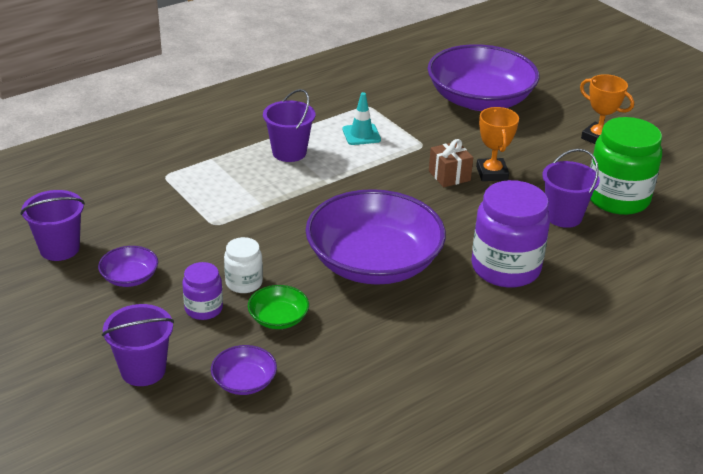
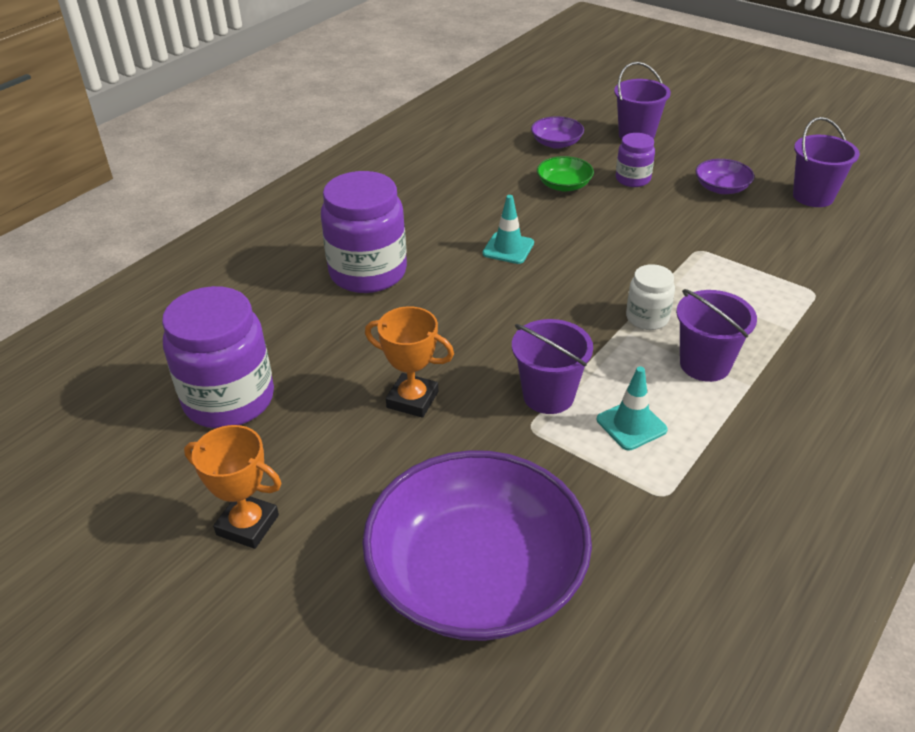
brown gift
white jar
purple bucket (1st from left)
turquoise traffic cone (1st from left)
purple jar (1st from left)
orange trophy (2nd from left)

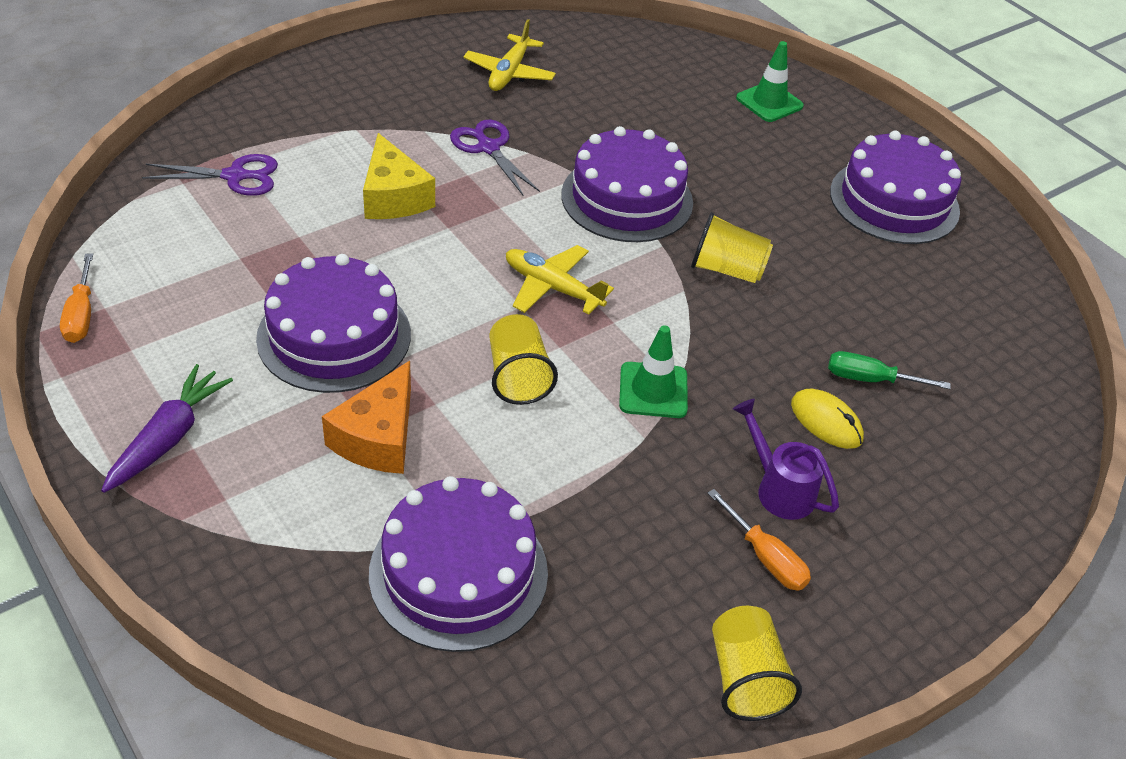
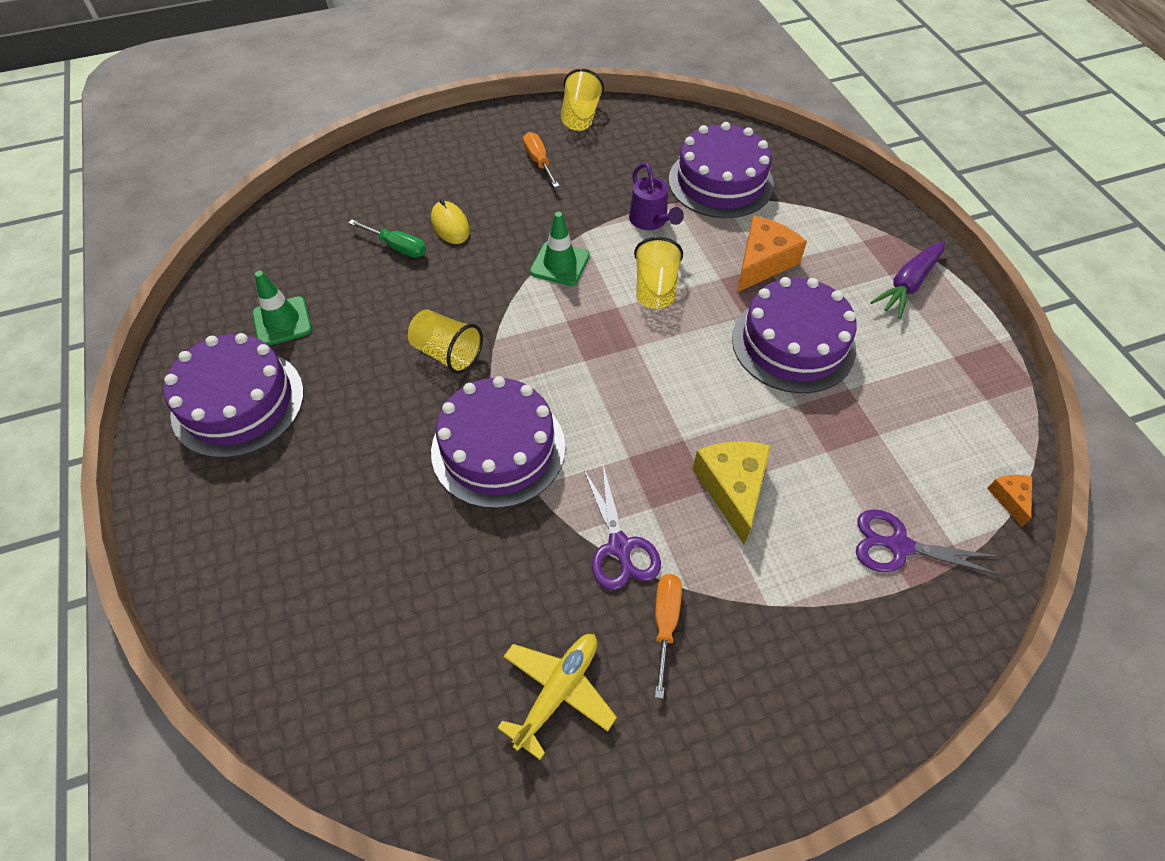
yellow plane (2nd from left in the first image)
orange cheese (2nd from left)
orange screwdriver (2nd from left)
purple watering can
green traffic cone (1st from left)

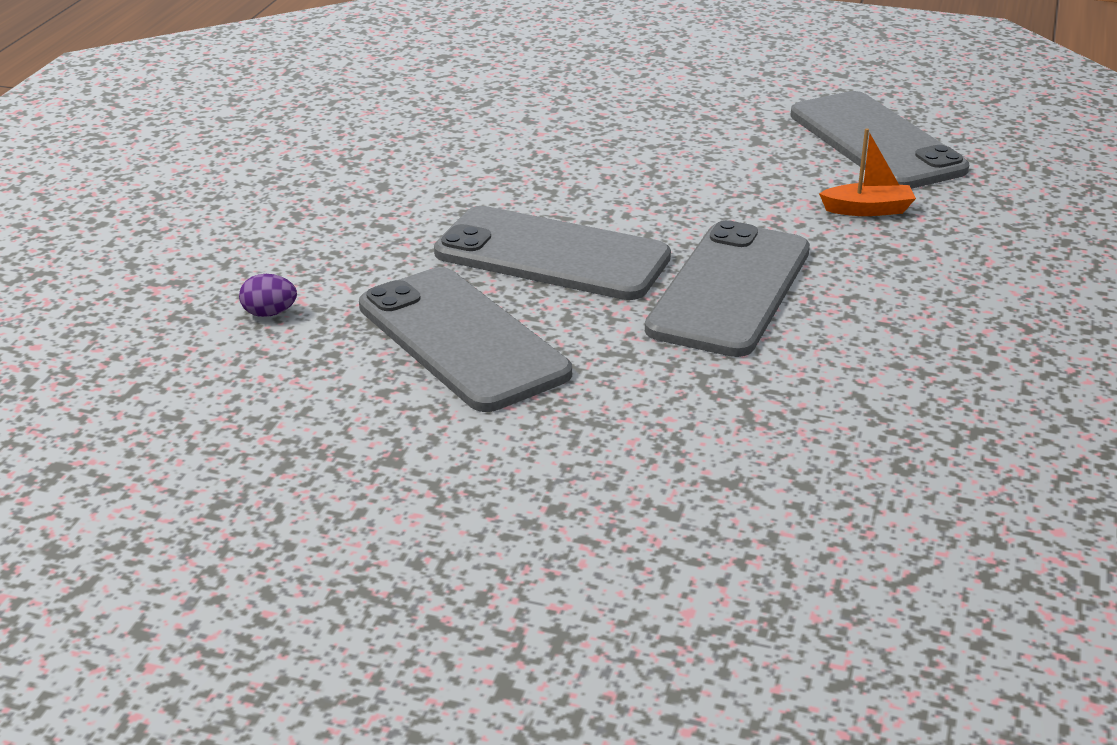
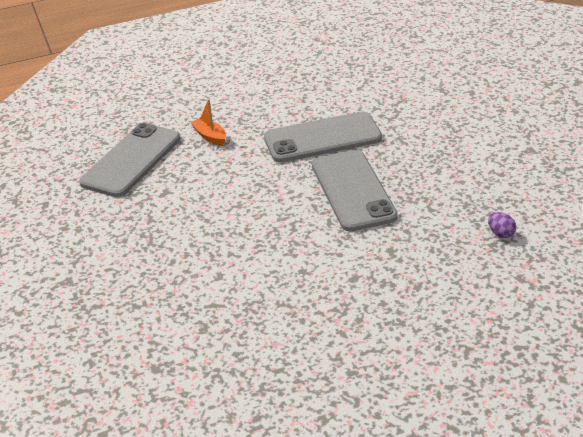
grey phone (1st from left in the first image)

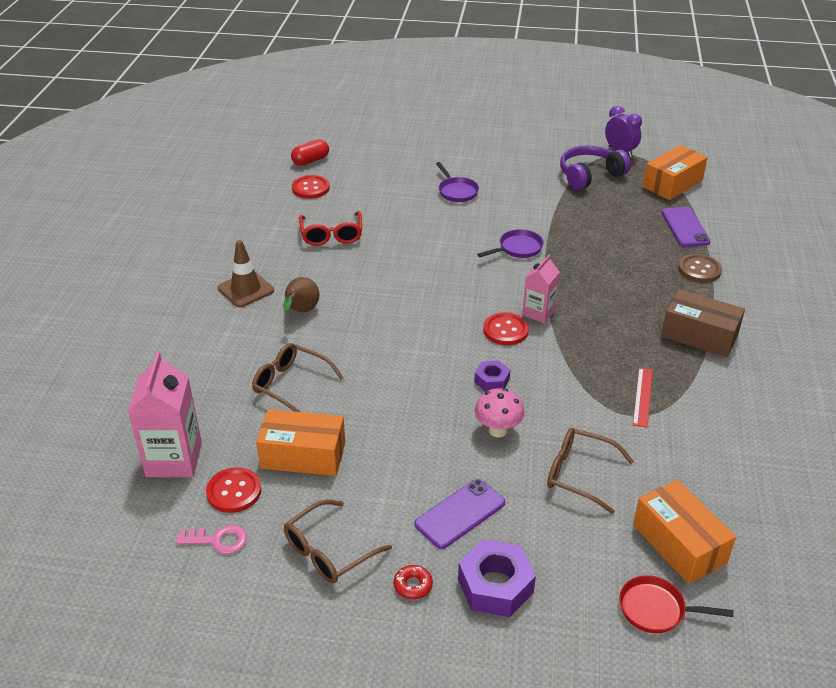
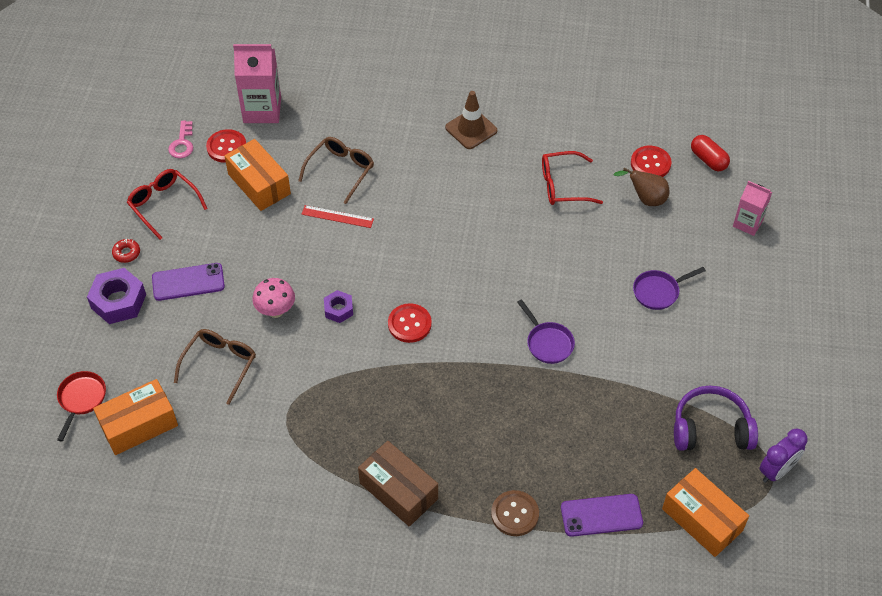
brown pear
pink carton (2nd from left)
red ruler
red glasses (1st from left)
orange box (2nd from left)
purple phone (1st from left)
purple headphones
brown box

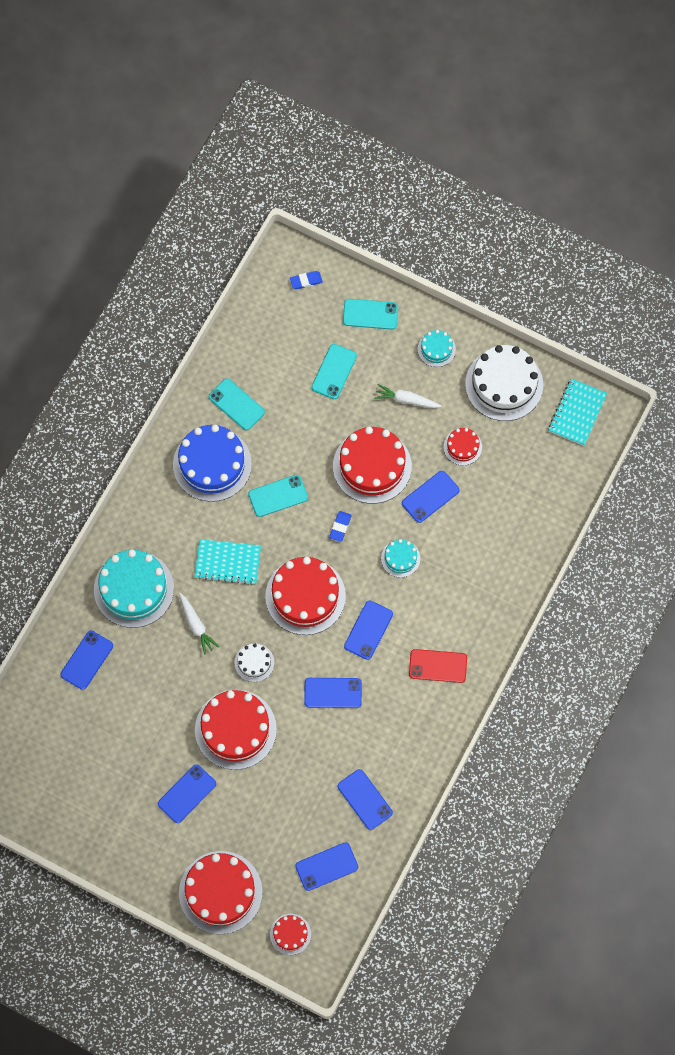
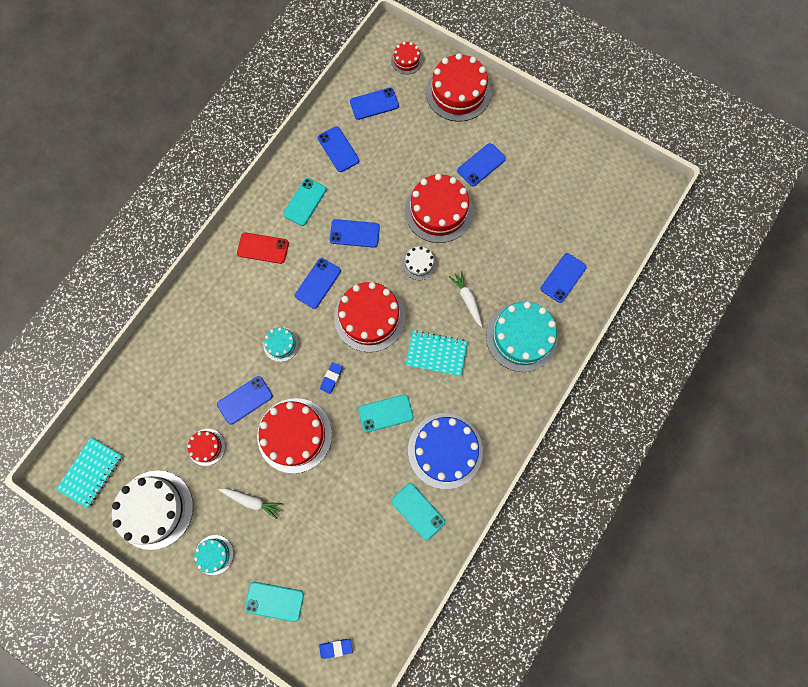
turquoise phone (2nd from left)

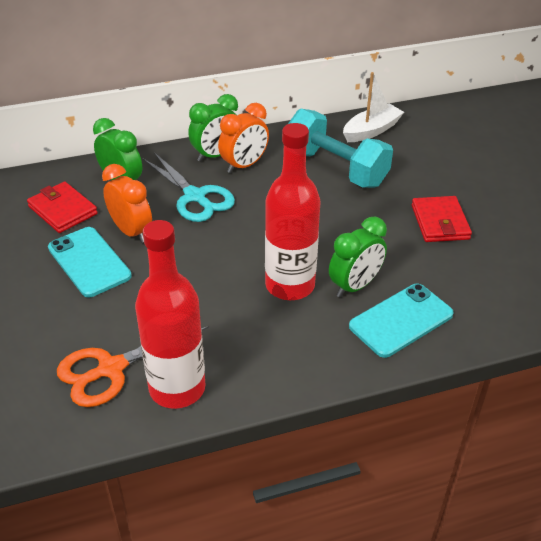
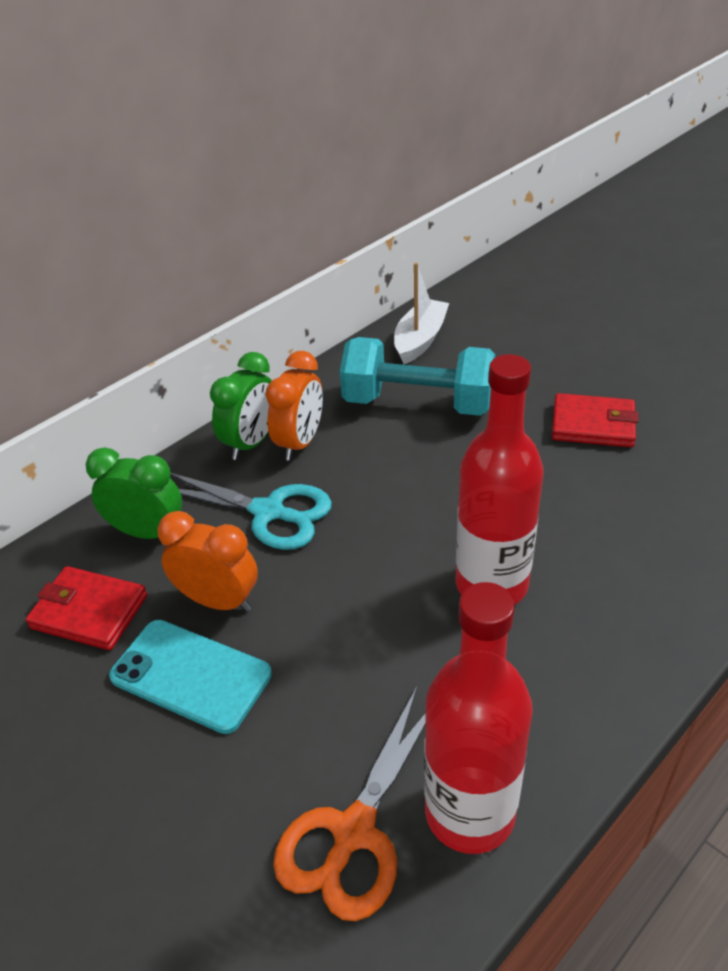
green clock (3rd from left in the first image)
turquoise phone (2nd from left in the first image)
red wallet (2nd from left)

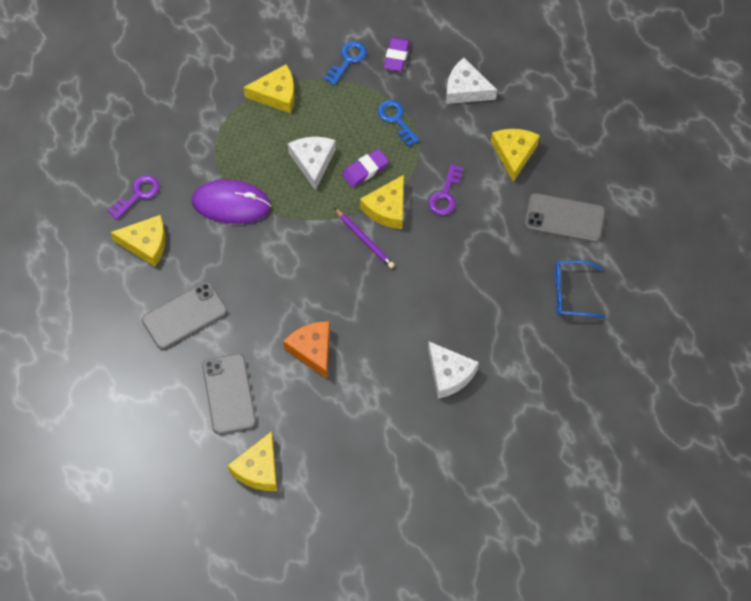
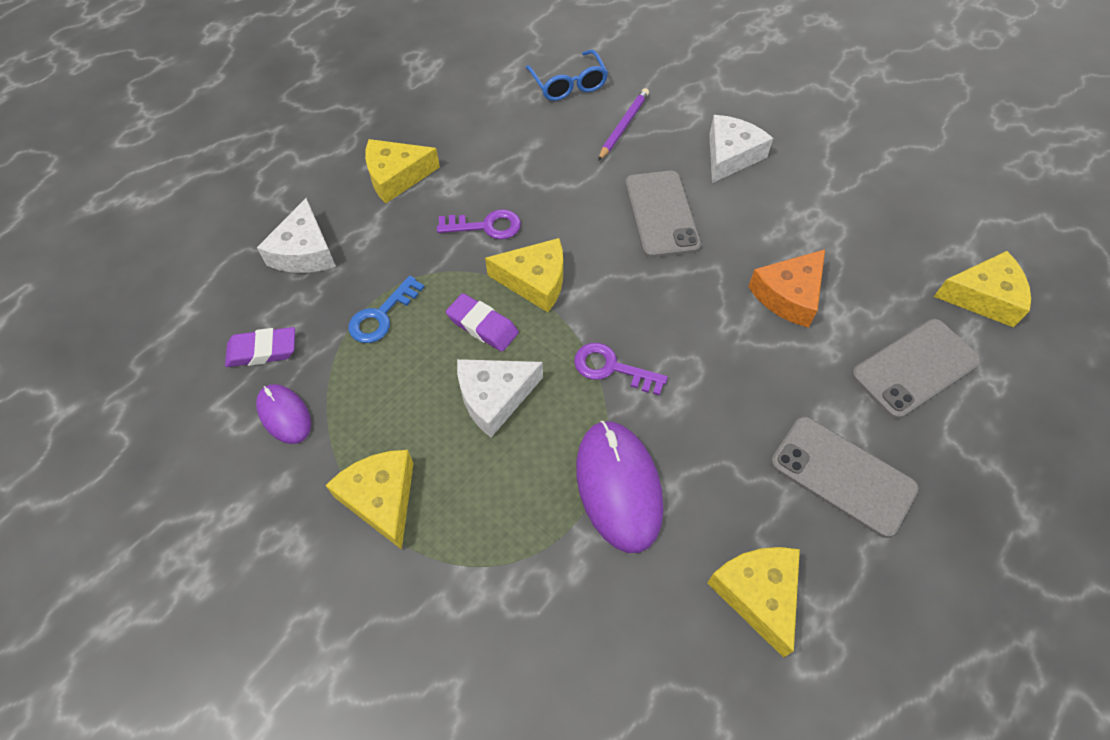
purple key (2nd from left)
purple pencil
grey phone (1st from left)
purple mouse (1st from left)

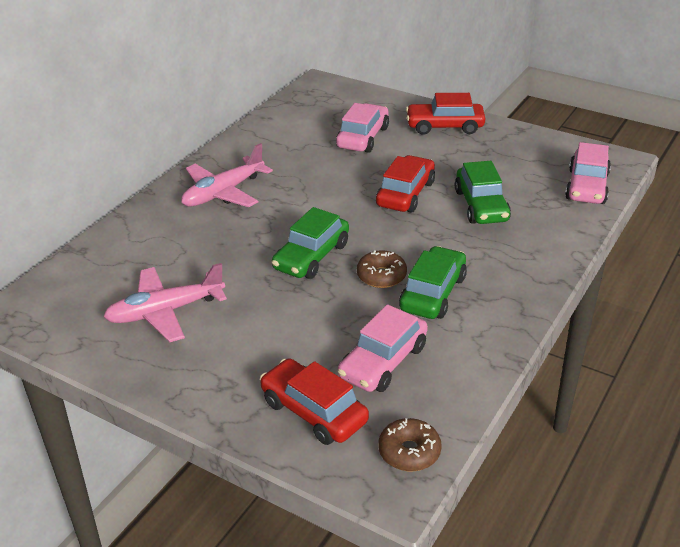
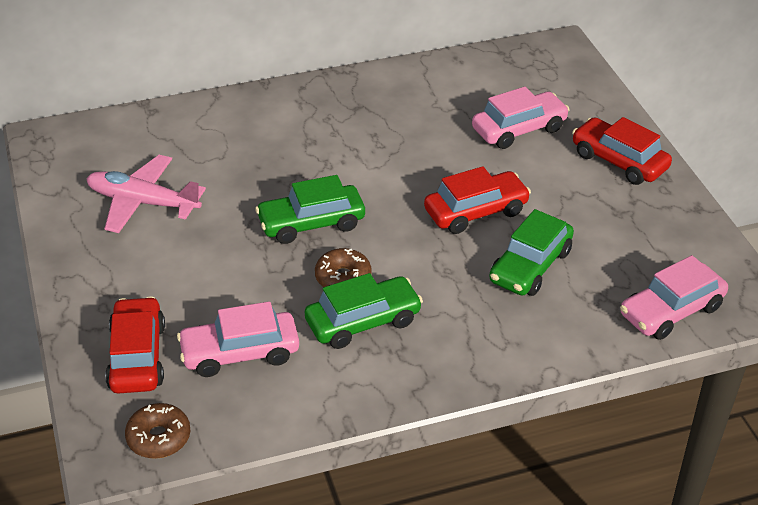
pink plane (2nd from left in the first image)

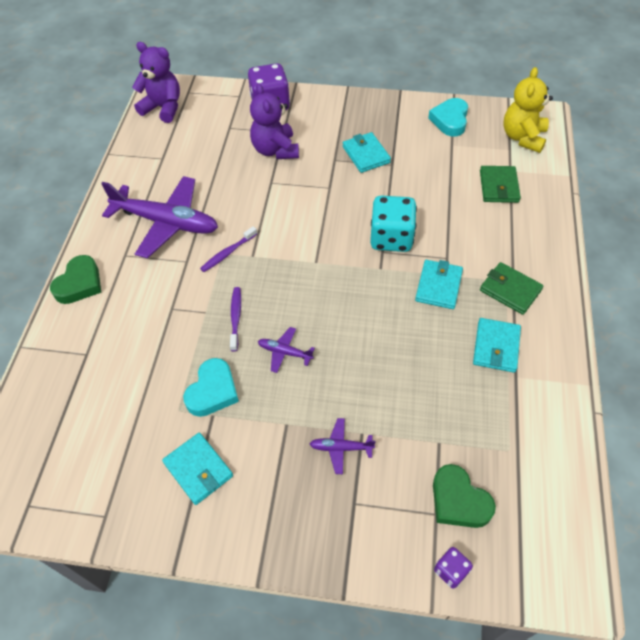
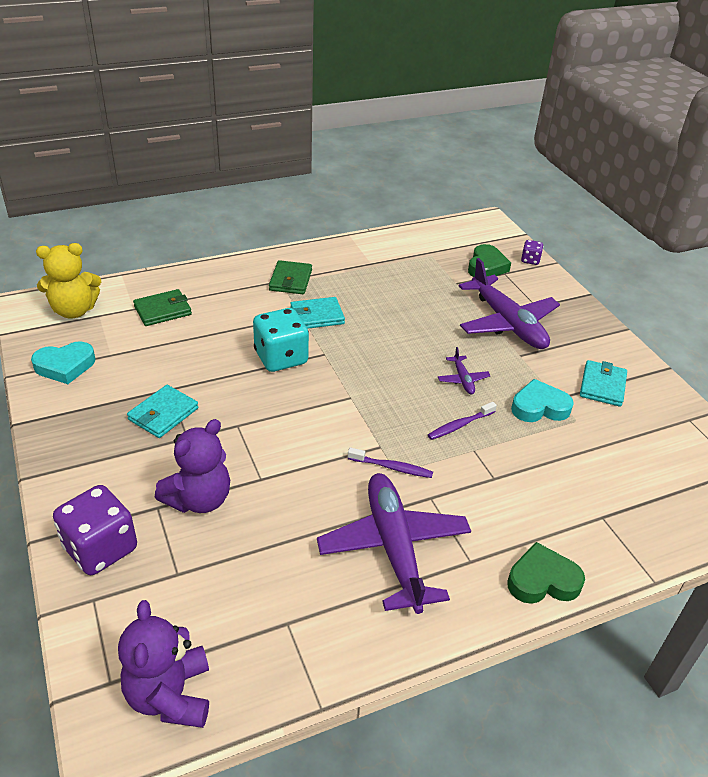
turquoise wallet (4th from left in the first image)
purple plane (3rd from left)

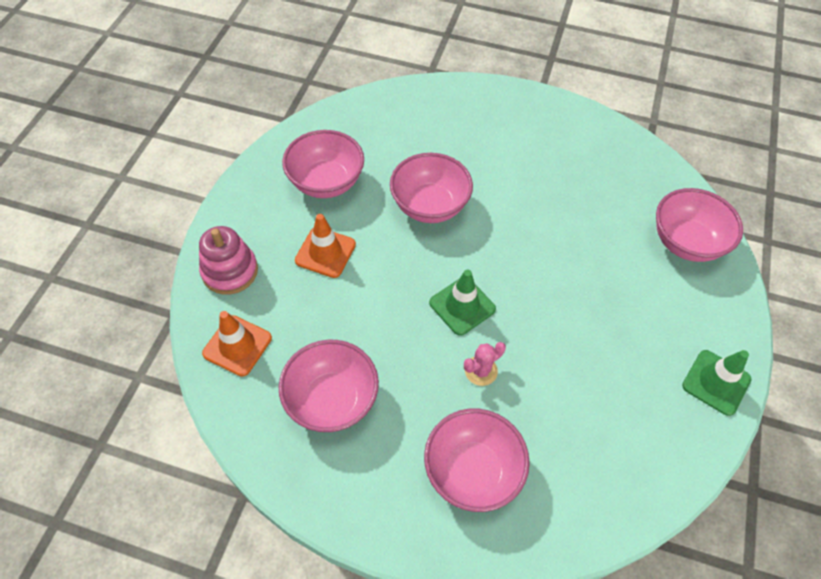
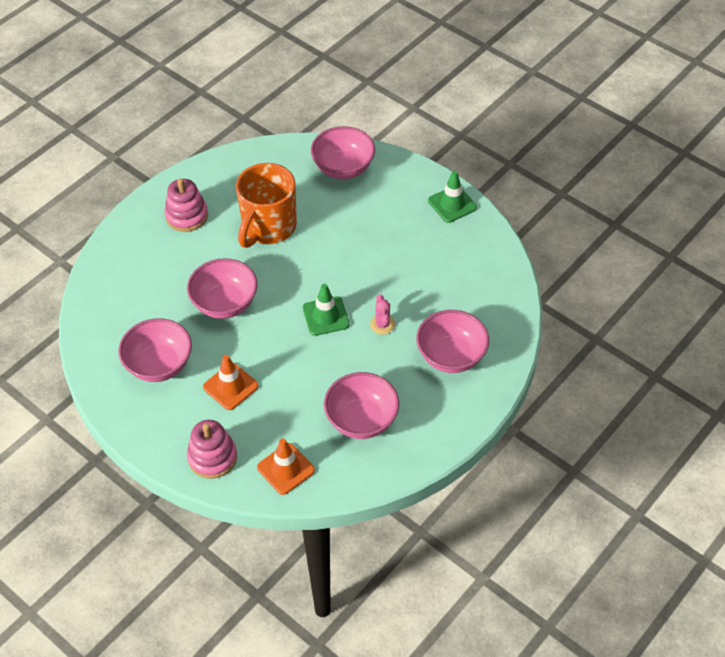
pink stacking toy (1st from left)
orange mug

